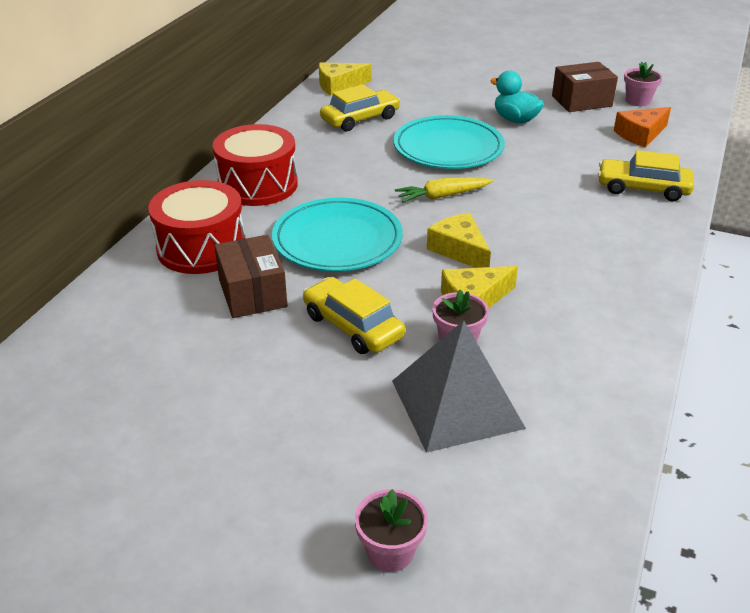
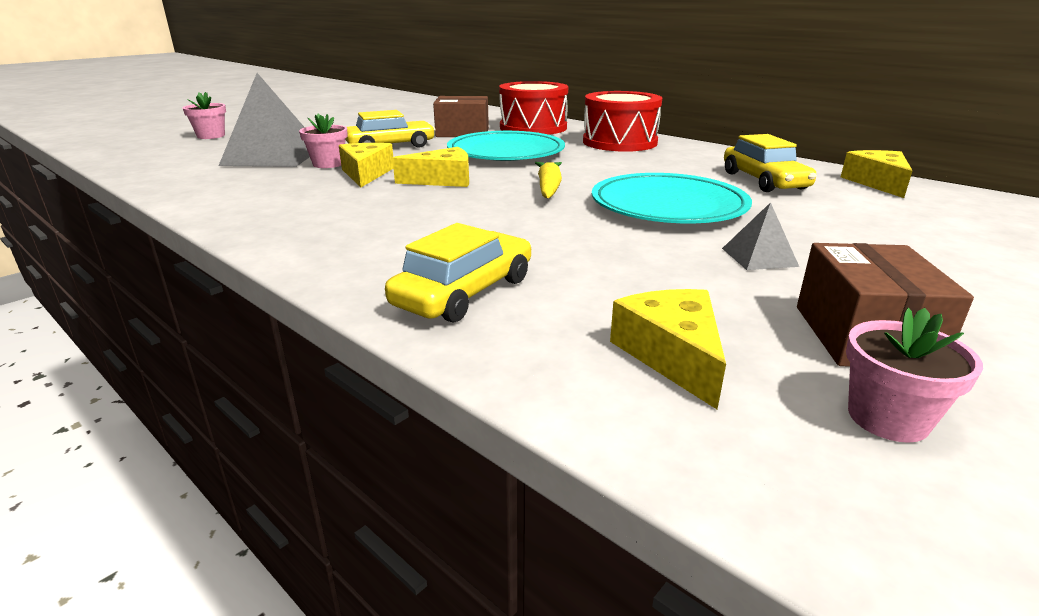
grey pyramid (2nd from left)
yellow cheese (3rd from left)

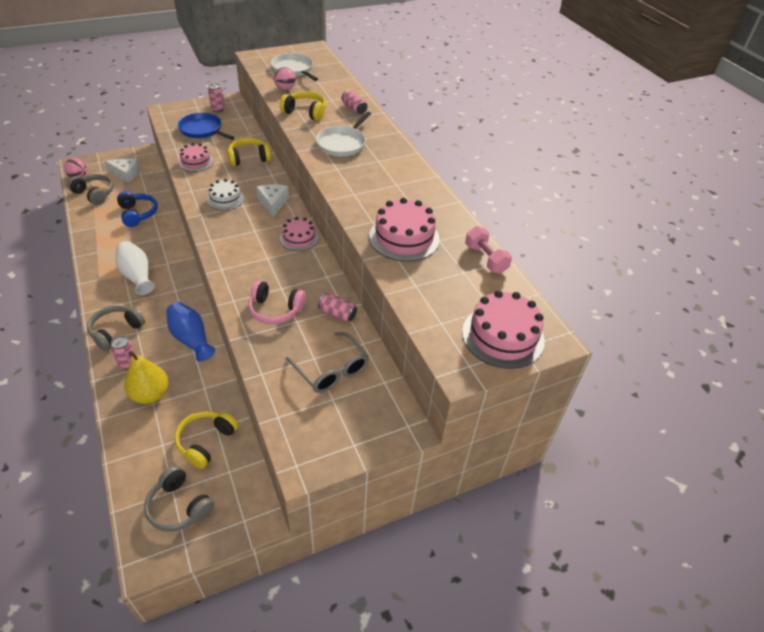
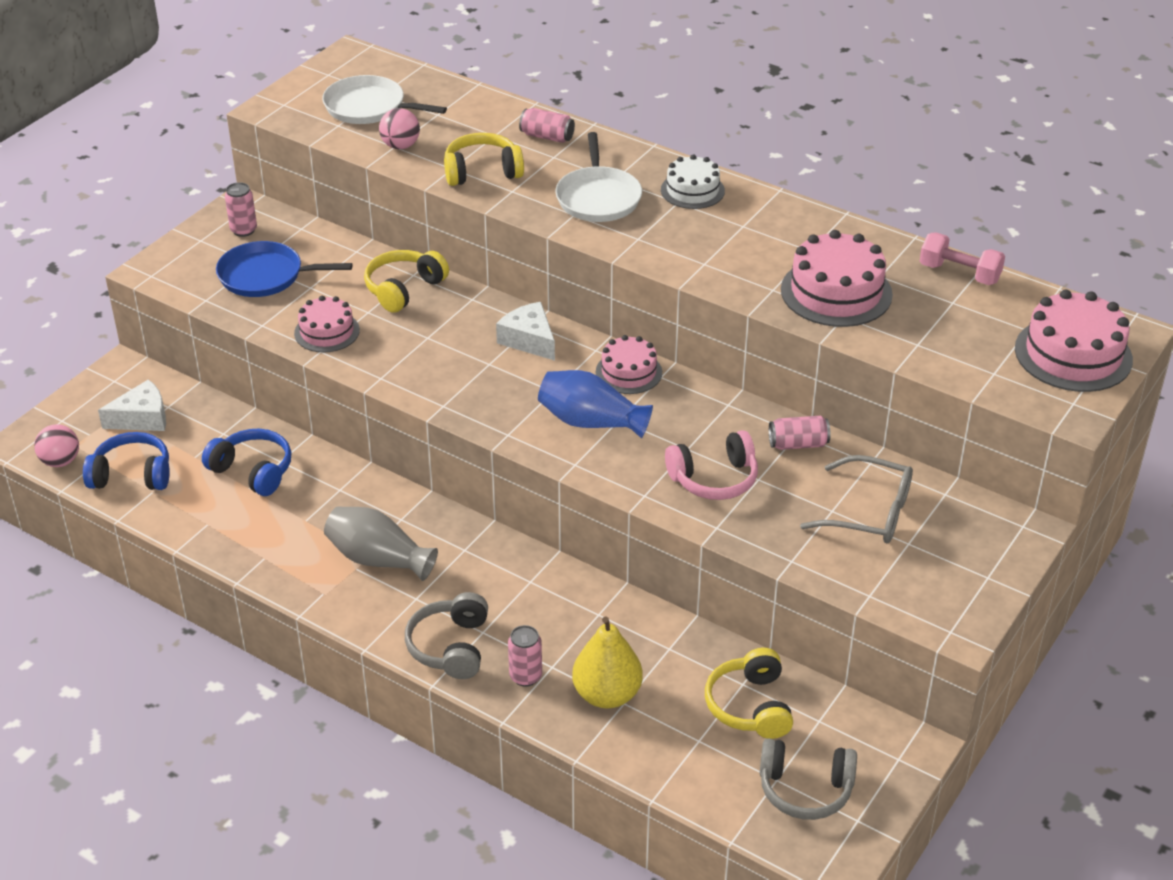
blue vase
white cake
blue headphones (1st from left)
grey vase

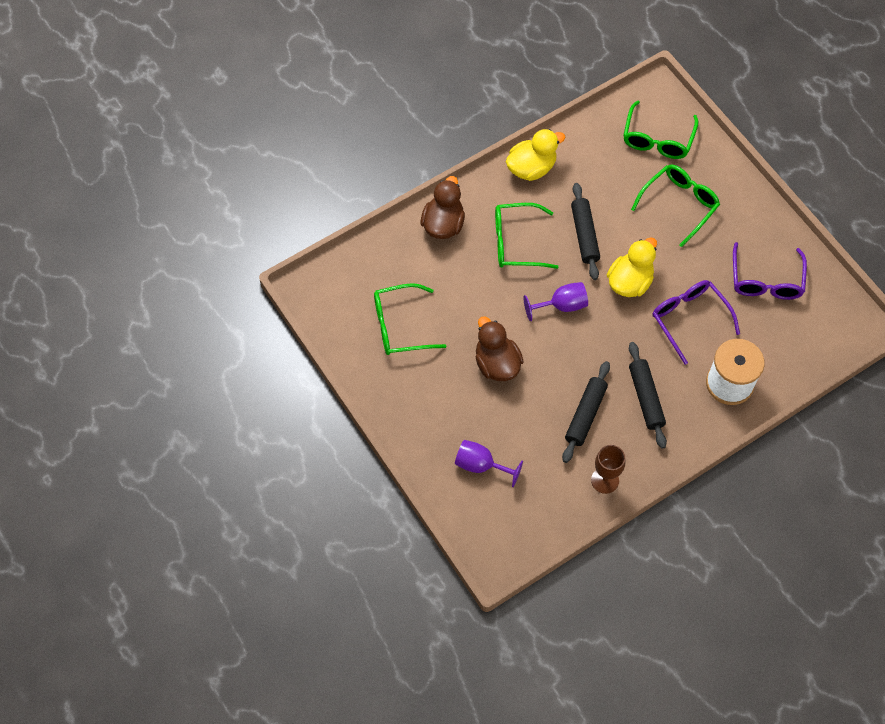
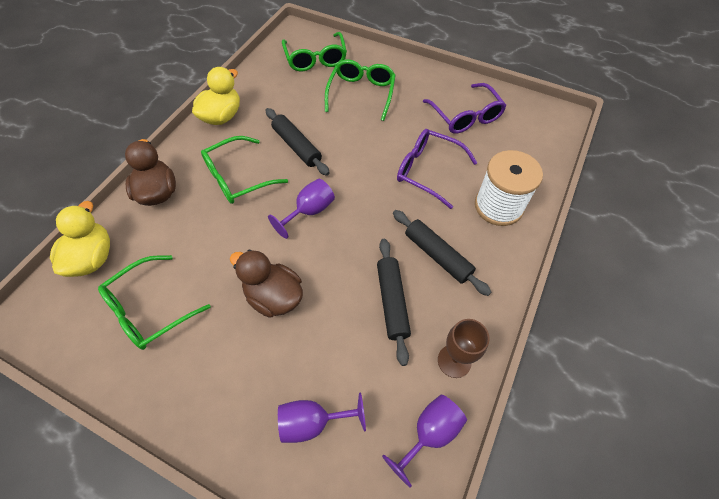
purple goblet (3rd from left)
yellow duck (1st from left)

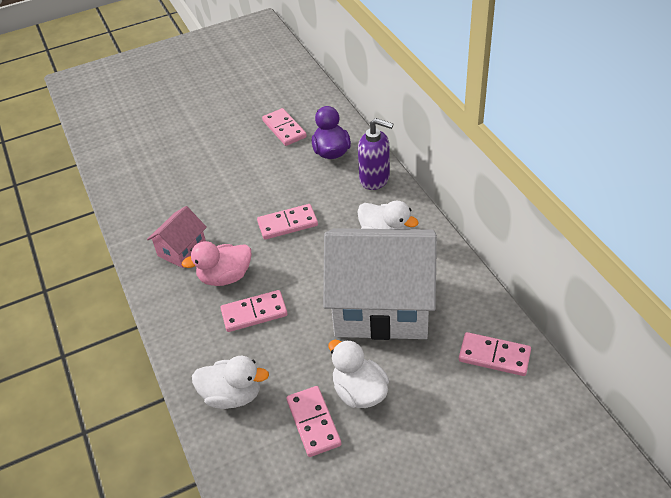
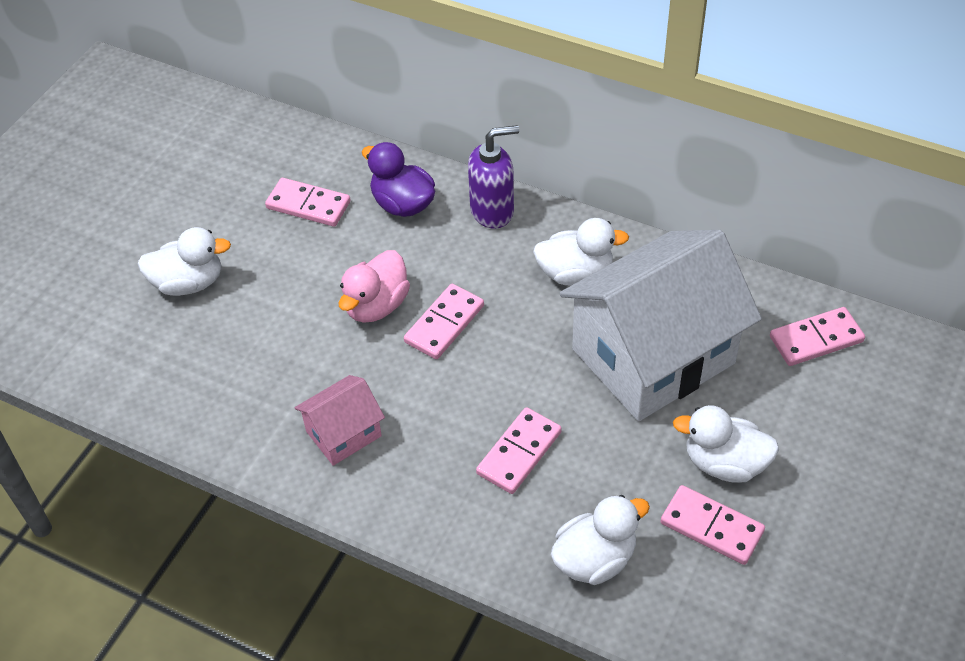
white duck (1st from left)
pink duck
pink house

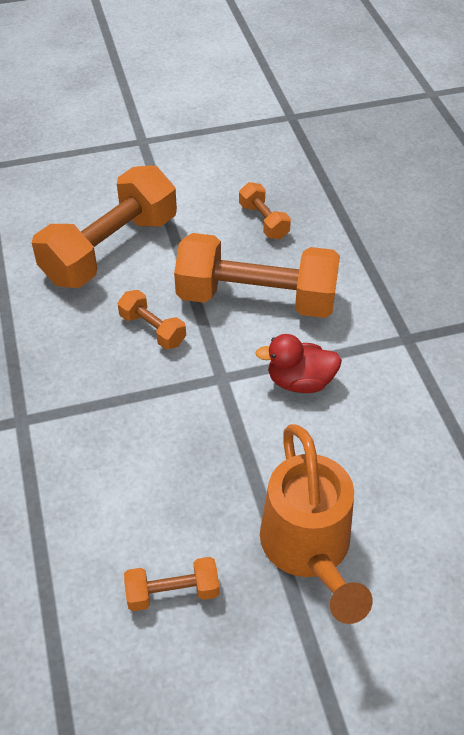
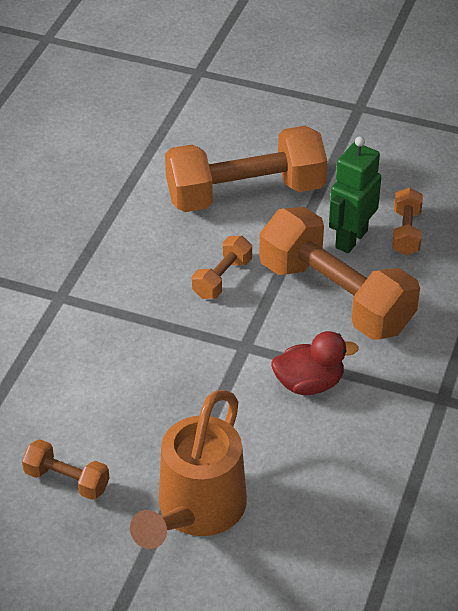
green robot
orange dumbbell (2nd from left)
red duck

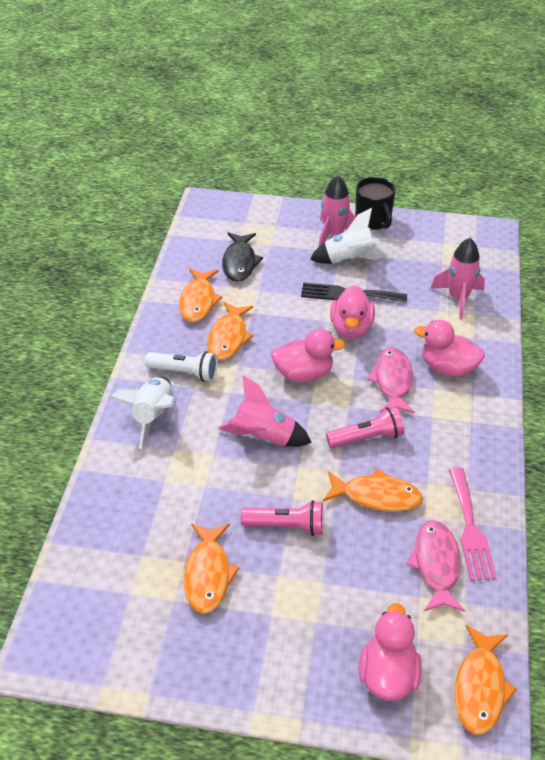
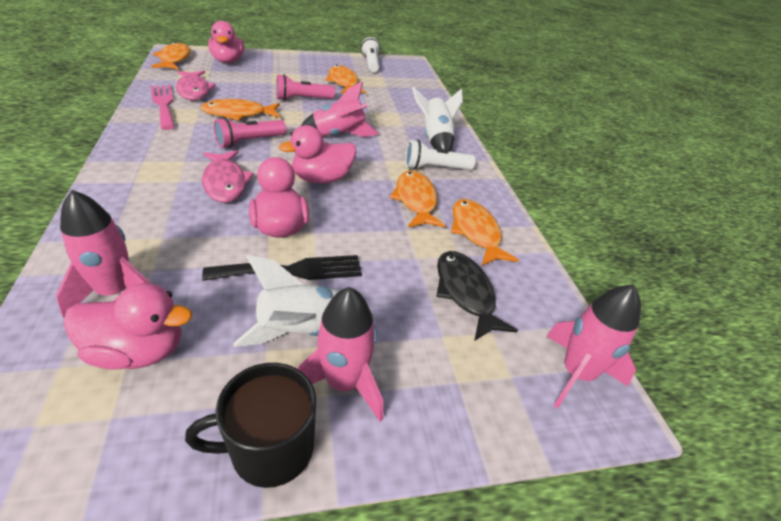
white flashlight (1st from left)
pink rocket (4th from left)
pink duck (1st from left)
black mug

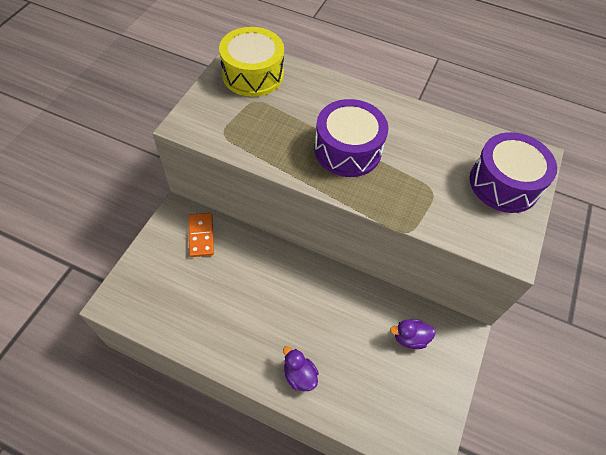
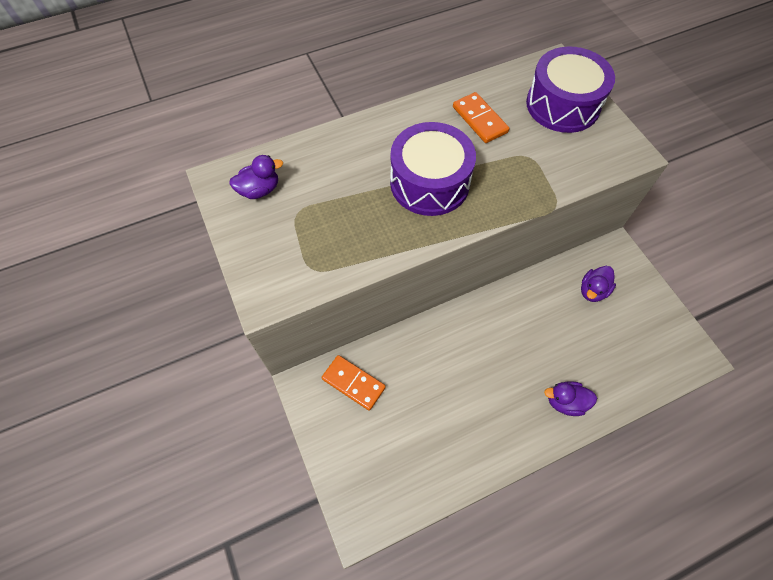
orange domino (2nd from left)
purple duck (1st from left)

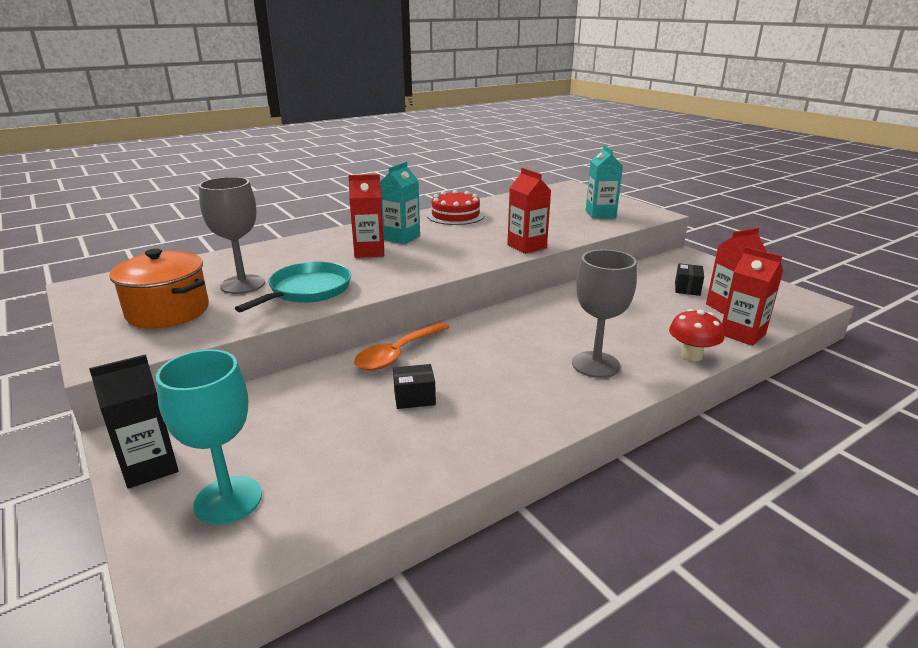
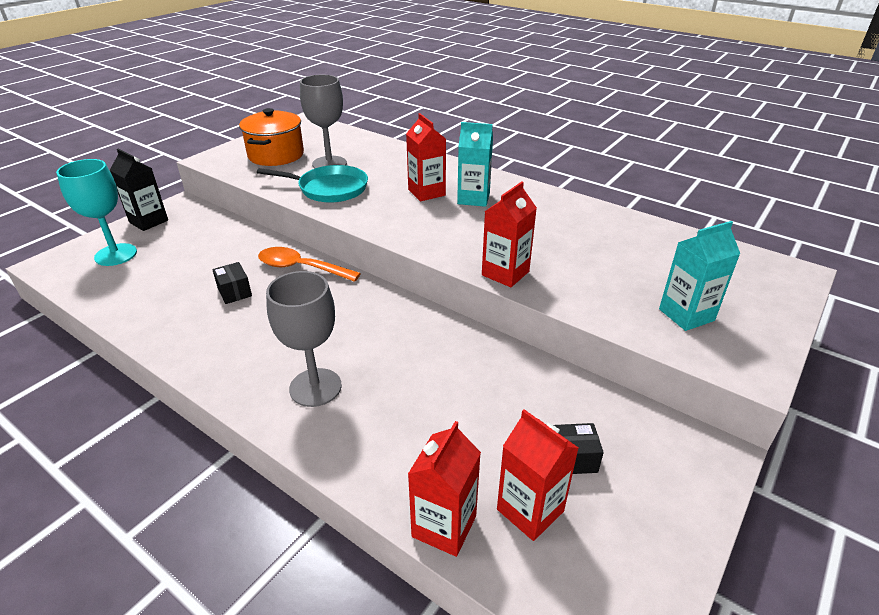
red cake
red mushroom

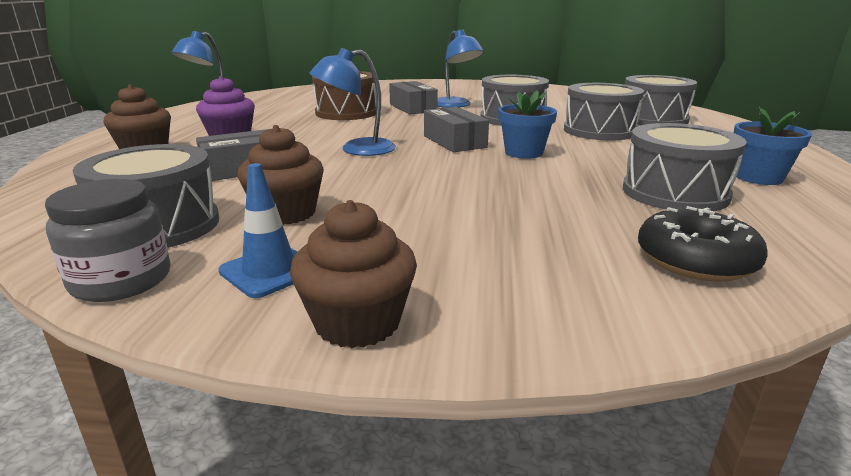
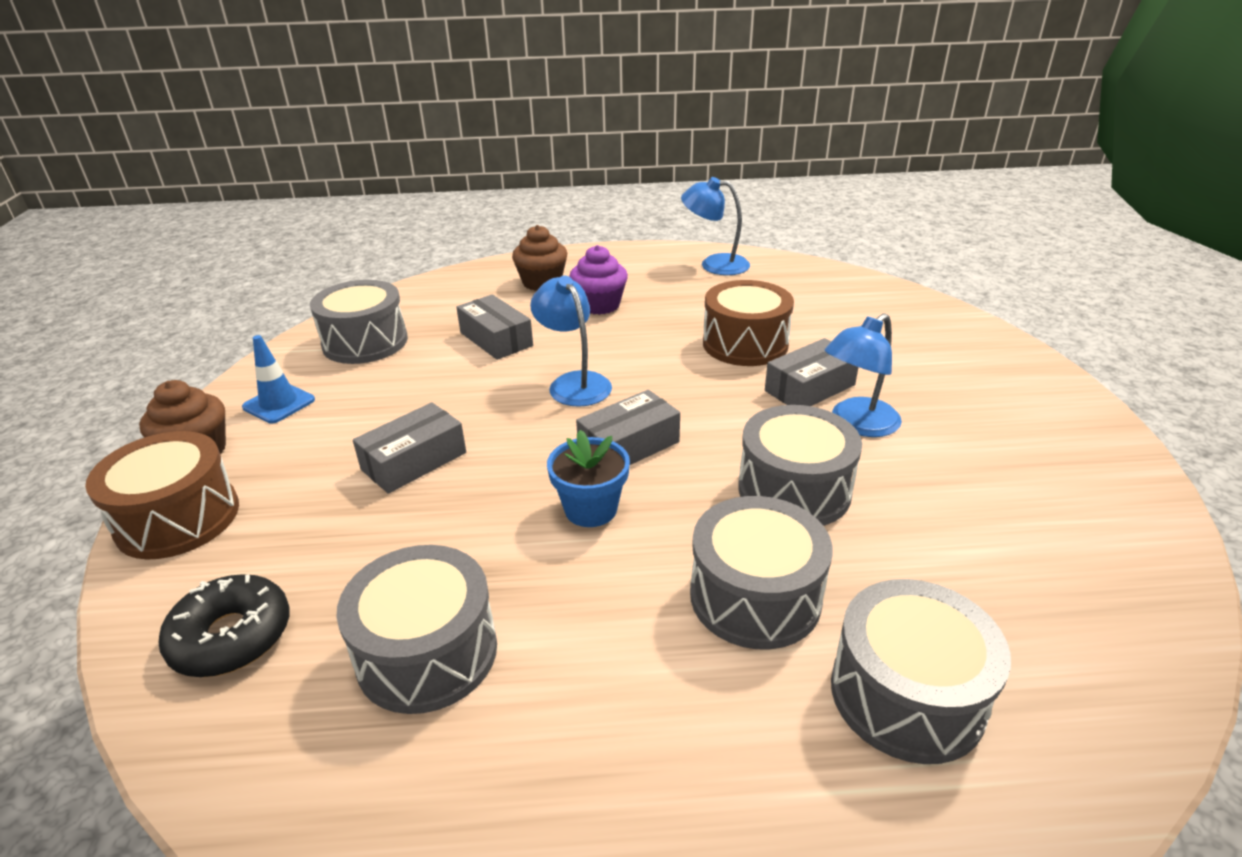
grey jar
brown cupcake (2nd from left in the first image)
blue flower pot (2nd from left in the first image)
brown drum (1st from left)
grey box (1st from left)

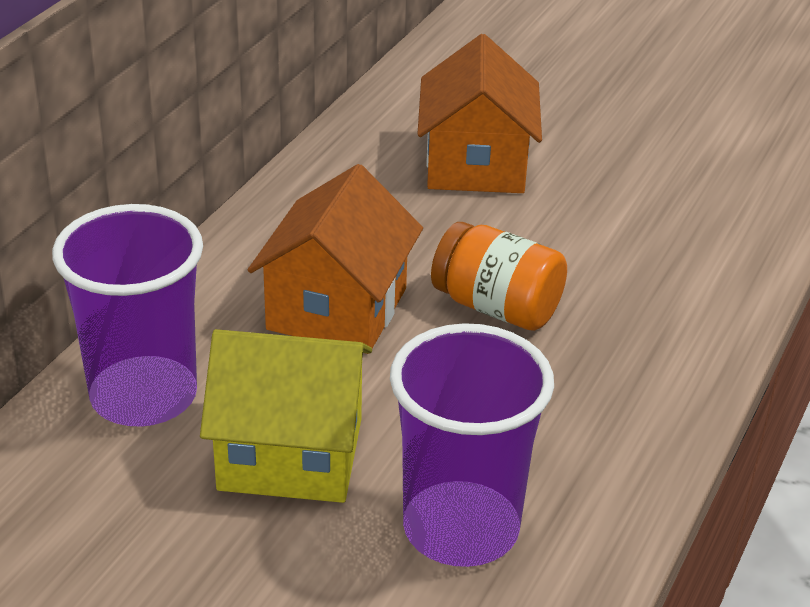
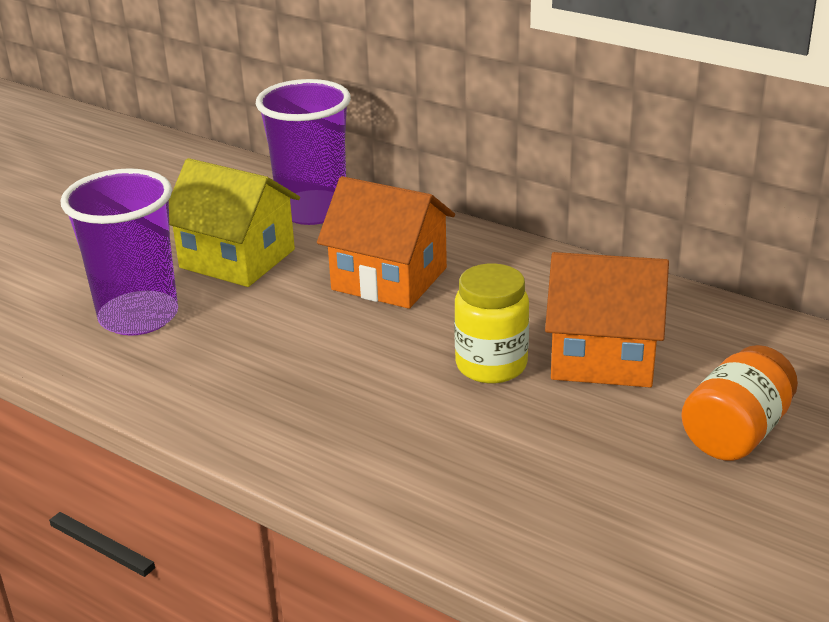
yellow jar
orange jar
yellow house

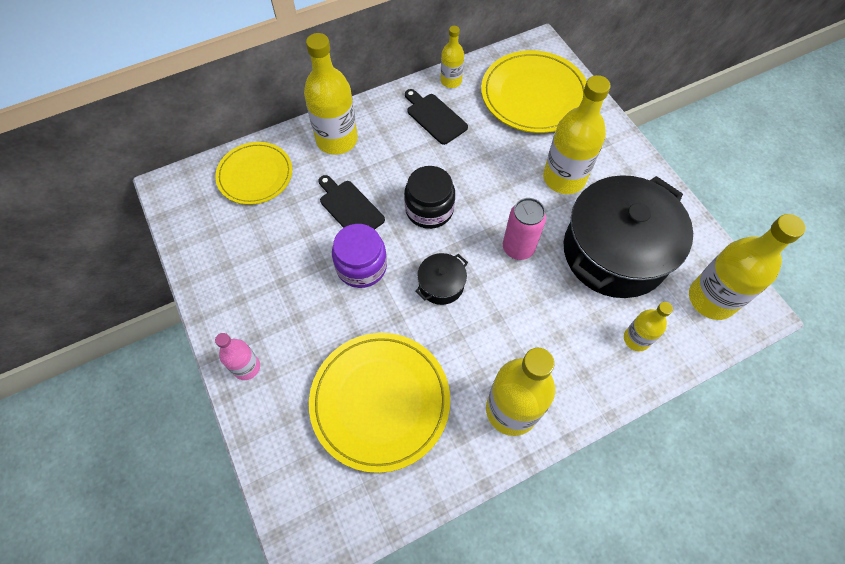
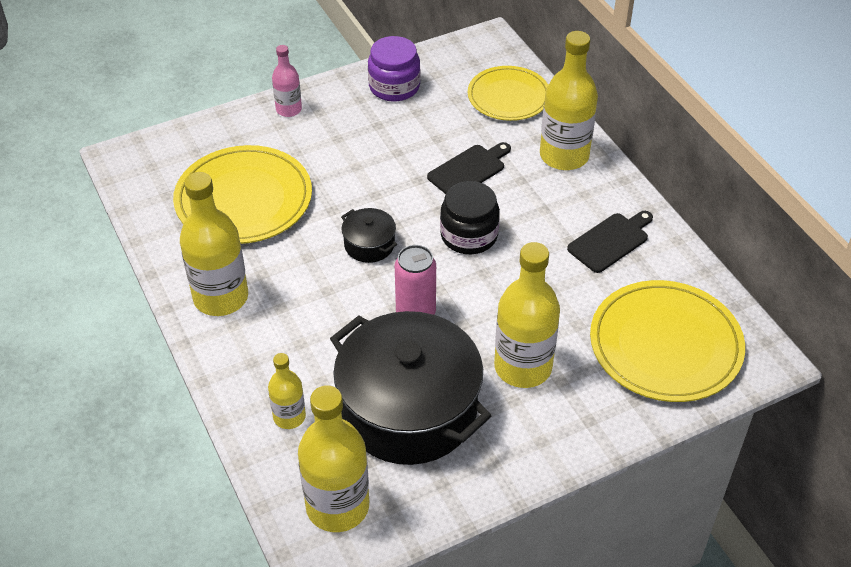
yellow bottle (2nd from left in the first image)
purple jar

